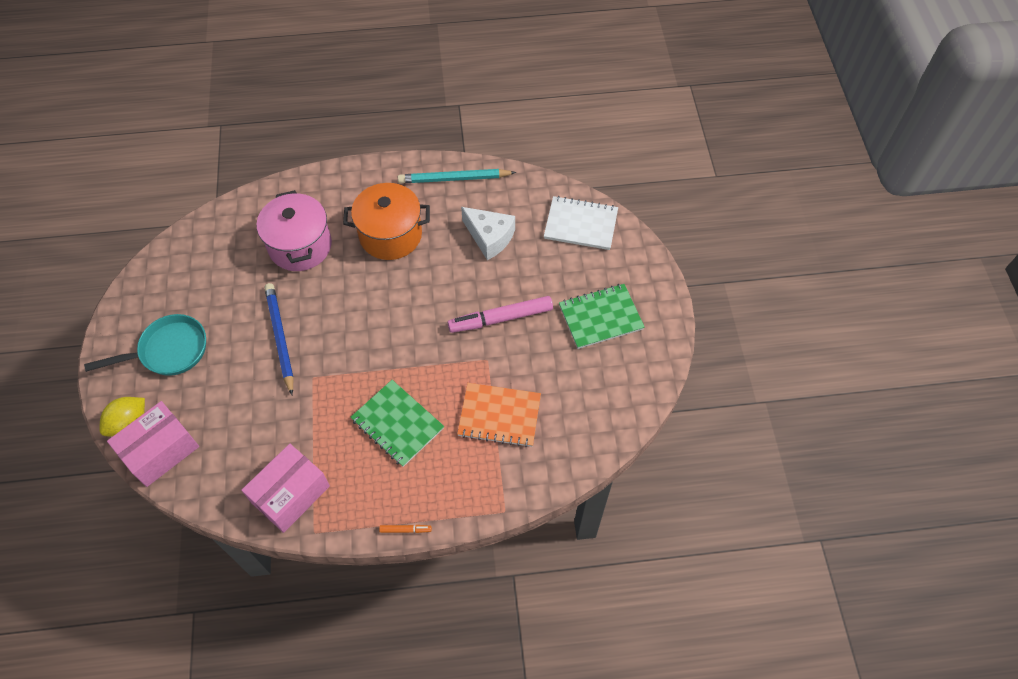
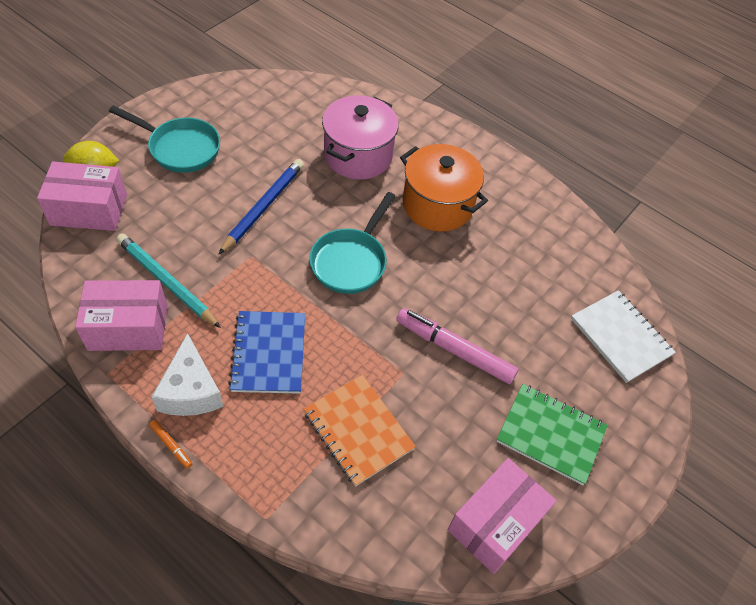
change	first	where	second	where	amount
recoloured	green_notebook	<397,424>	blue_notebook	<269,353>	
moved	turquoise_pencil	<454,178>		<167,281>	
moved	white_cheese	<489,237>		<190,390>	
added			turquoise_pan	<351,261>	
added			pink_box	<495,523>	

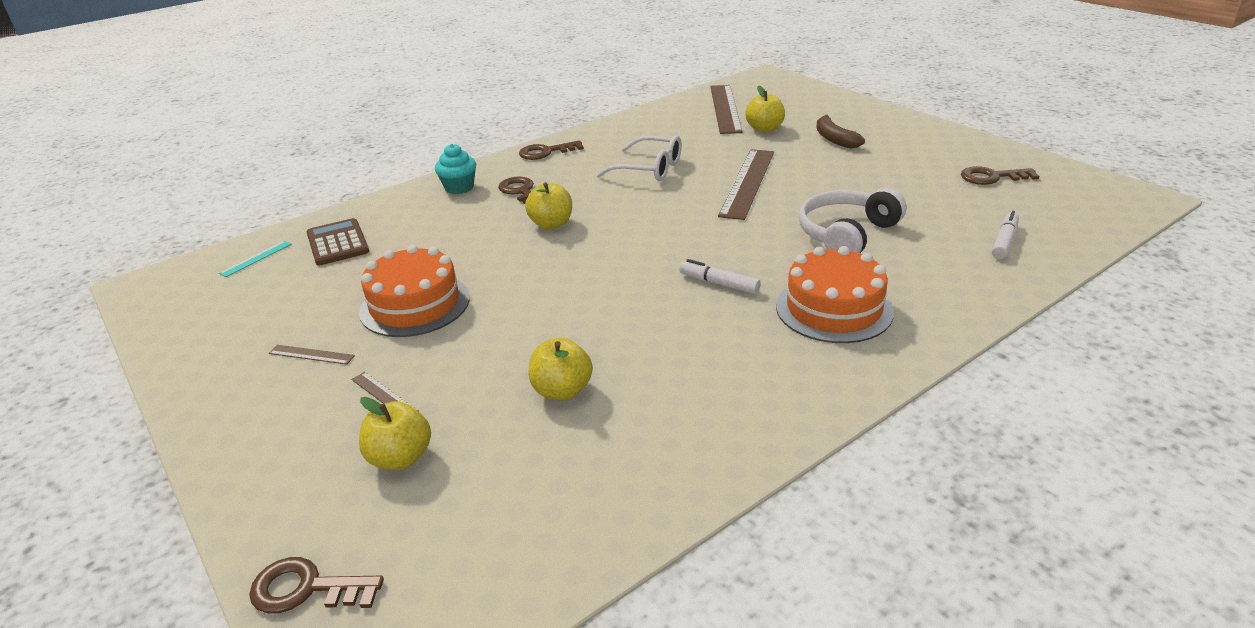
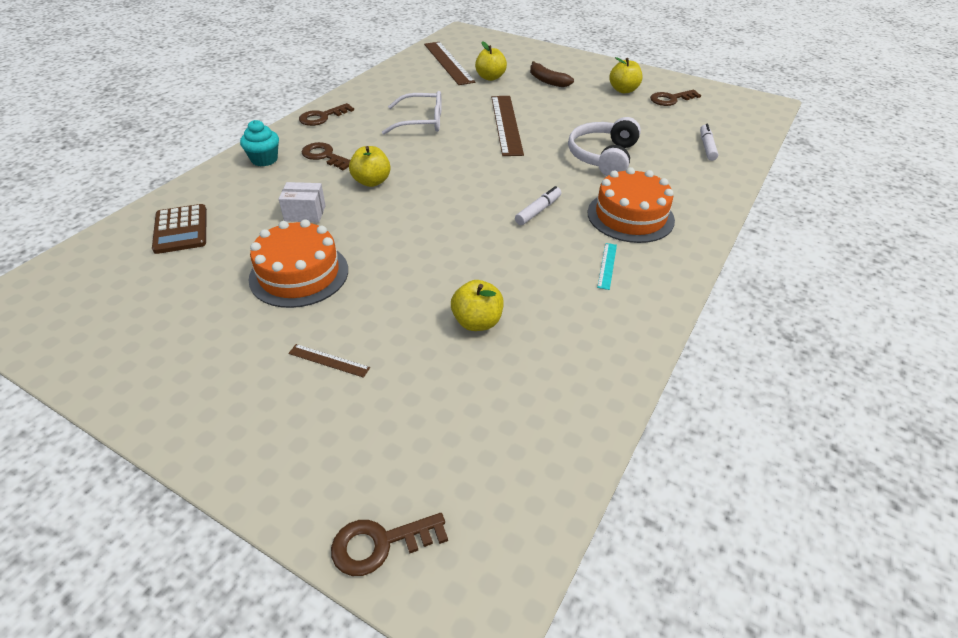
change	first	where	second	where	amount
moved	turquoise_ruler	<256,258>		<607,265>	
removed	brown_ruler	<311,354>			
turned	brown_calculator	<337,243>		<181,229>	150 degrees counterclockwise
moved	yellow_apple	<400,458>		<623,90>	
turned	white_marker	<719,283>		<538,211>	120 degrees clockwise
added			white_box	<305,213>	

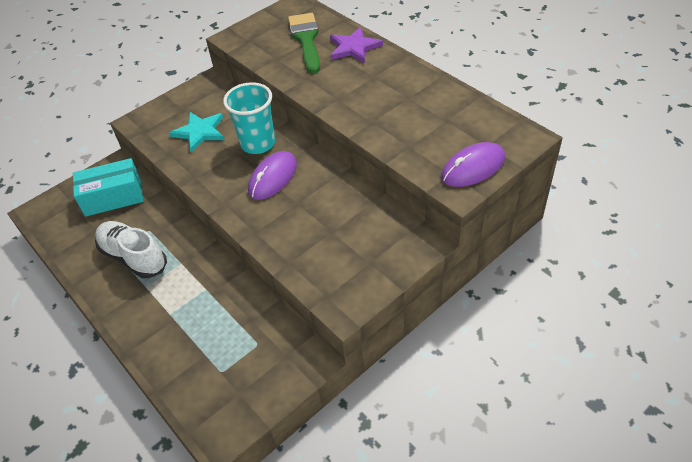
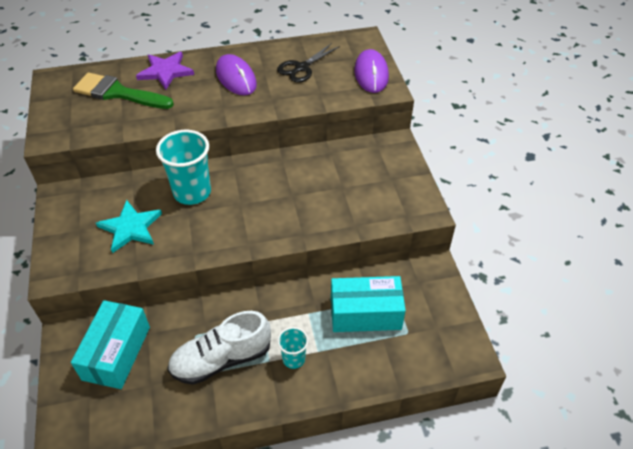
change	first	where	second	where	amount
moved	purple_mouse	<273,178>		<236,78>	
added			black_scissors	<302,68>	
added			turquoise_cup	<293,359>	
added			turquoise_box	<365,313>	

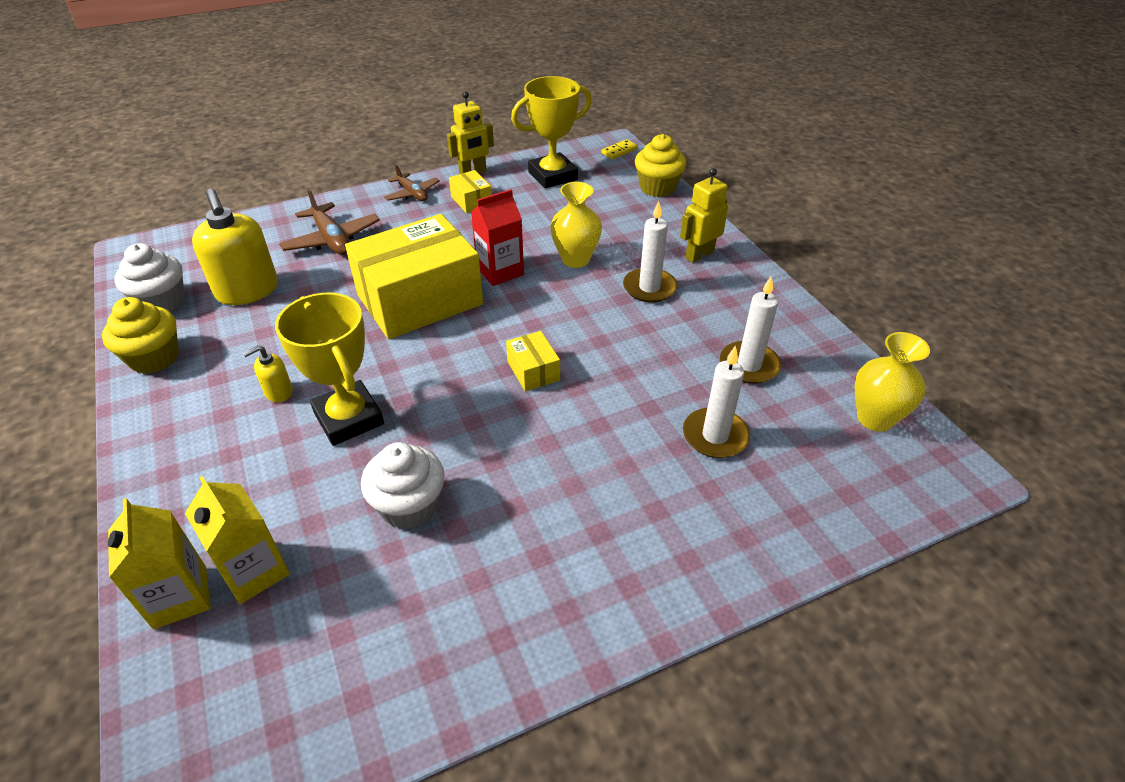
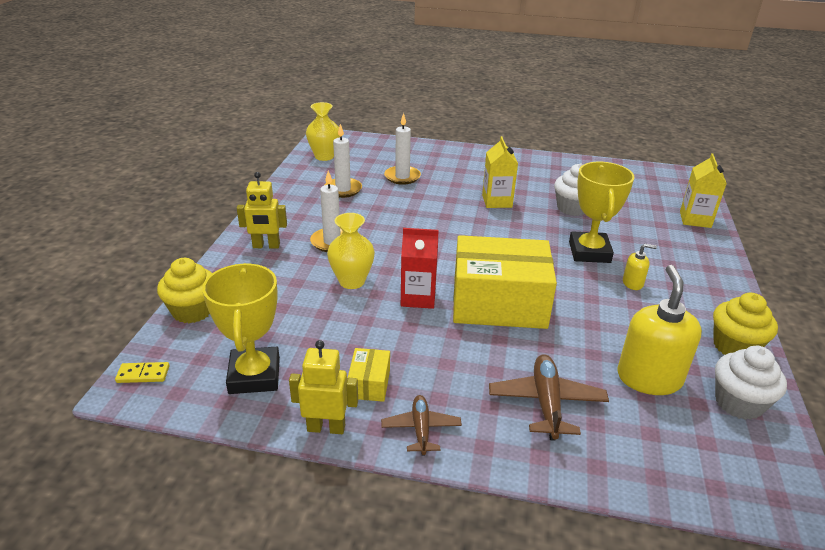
change	first	where	second	where	amount
moved	yellow_carton	<254,571>		<497,201>	
removed	yellow_box	<533,371>			
turned	yellow_trophy	<552,176>		<254,375>	75 degrees clockwise

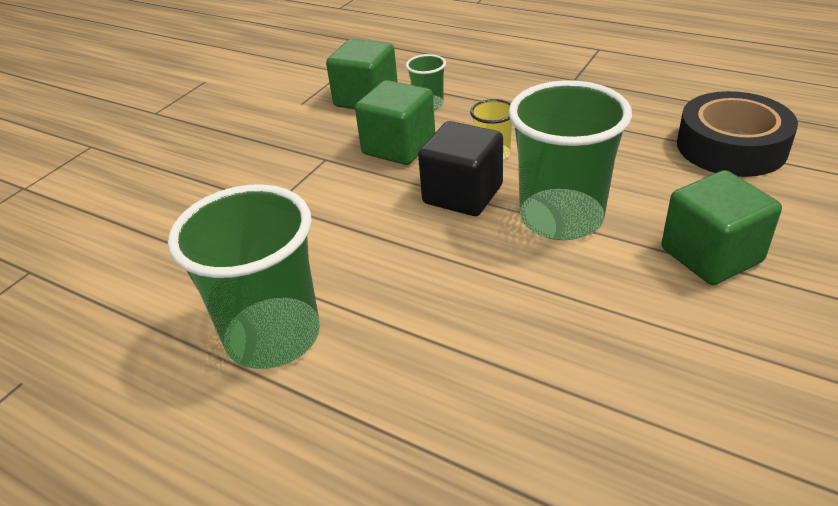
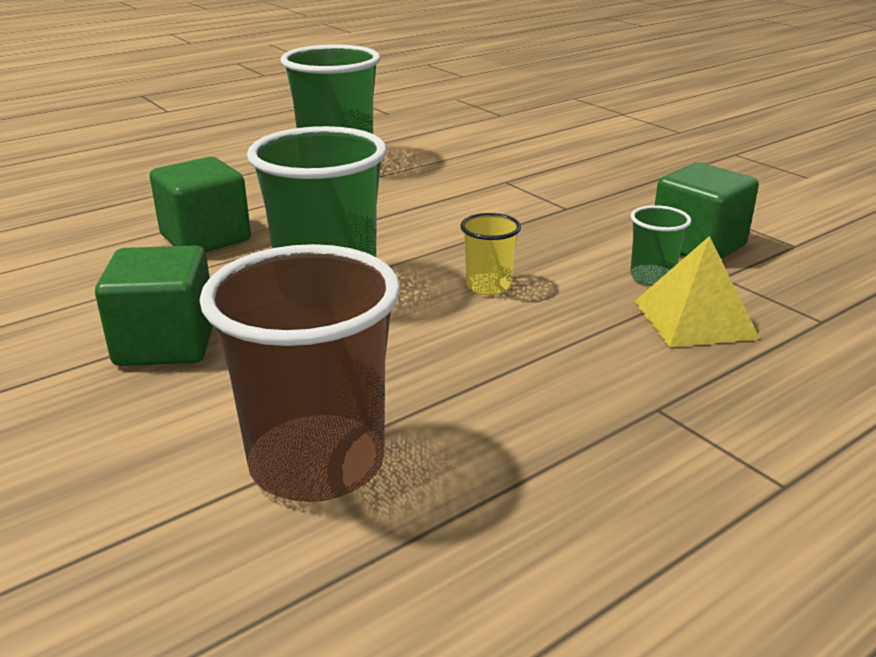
change	first	where	second	where	amount
moved	green_cube	<399,147>		<205,238>	
removed	black_cube	<462,194>			
replaced	black_tape	<731,146>	brown_cup	<317,463>	
added			yellow_pyramid	<695,319>	

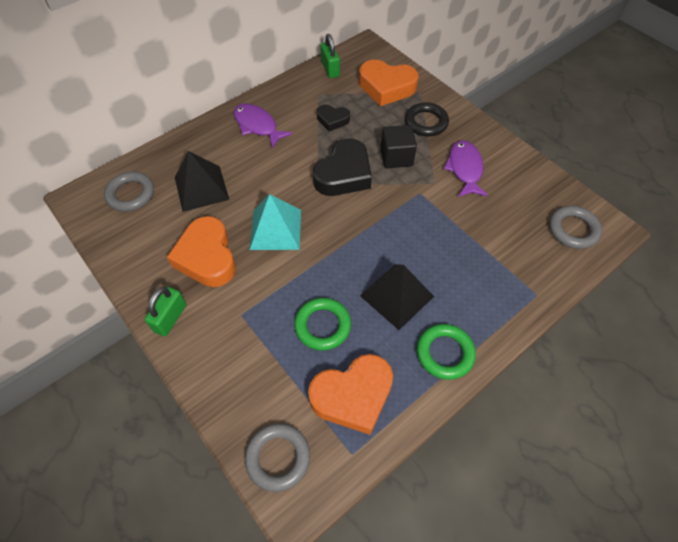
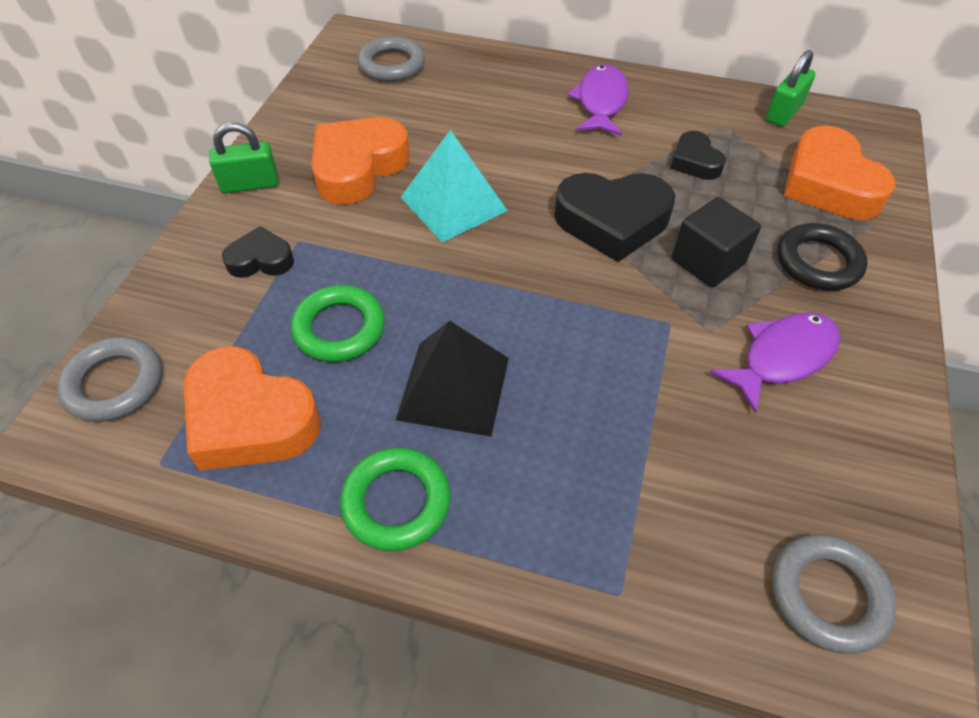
change	first	where	second	where	amount
removed	black_pyramid	<201,188>			
added			black_heart	<261,260>	

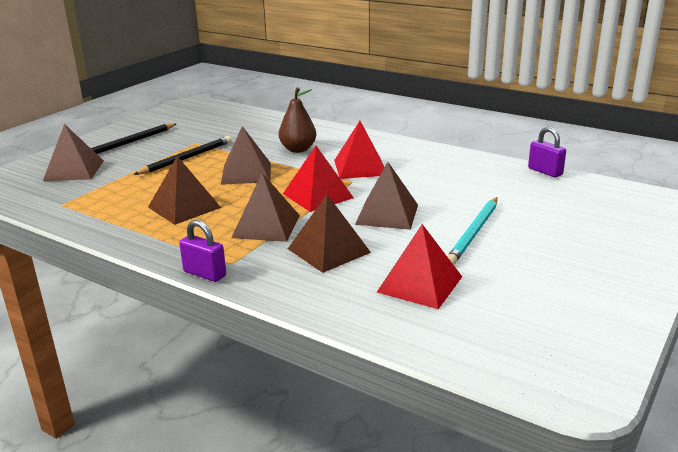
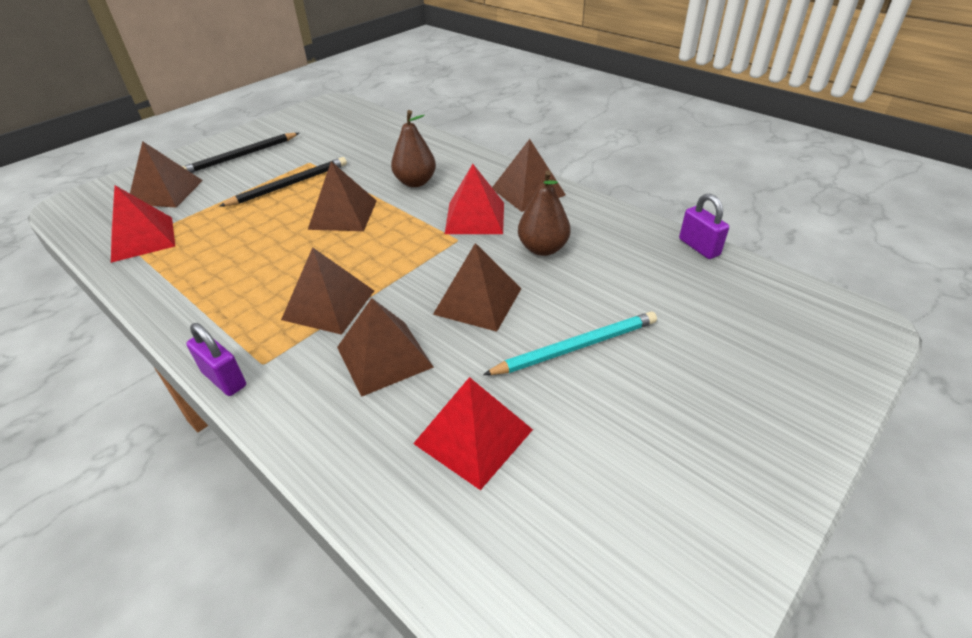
change	first	where	second	where	amount
moved	brown_pyramid	<184,207>		<528,191>	
moved	red_pyramid	<318,195>		<142,238>	
turned	turquoise_pencil	<474,232>		<575,347>	150 degrees counterclockwise
added			brown_pear	<543,249>	

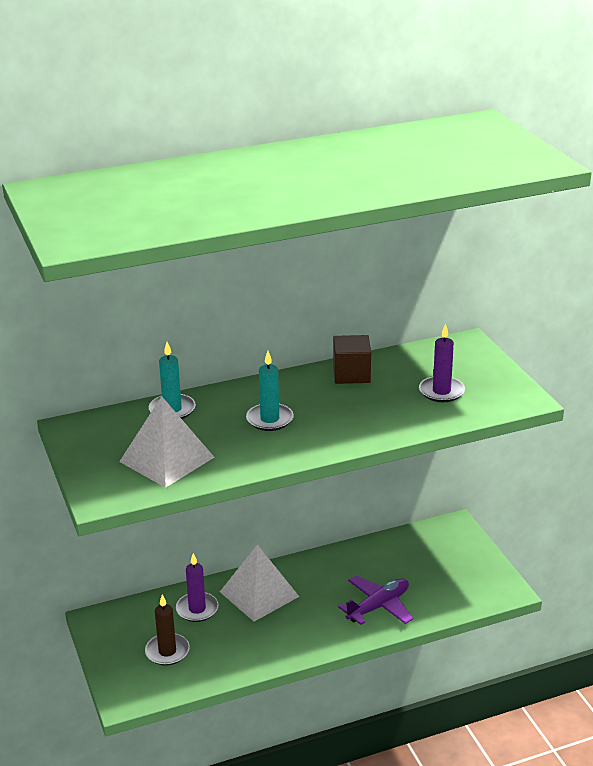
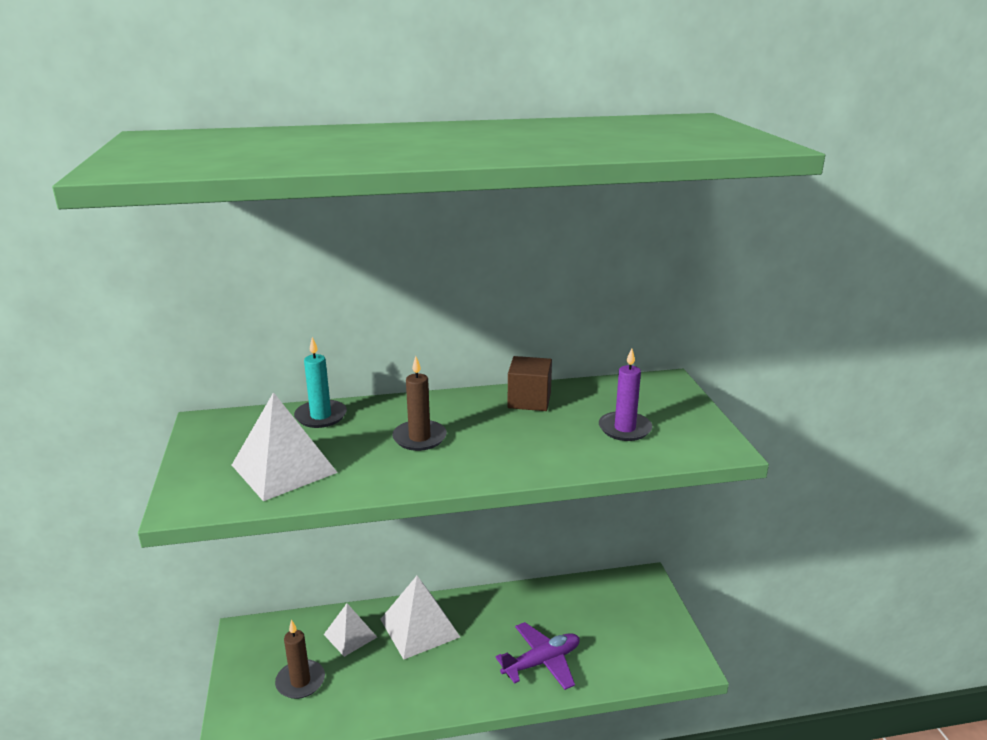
change	first	where	second	where	amount
replaced	purple_candle	<197,609>	white_pyramid	<350,635>	
recoloured	turquoise_candle	<270,419>	brown_candle	<419,438>	

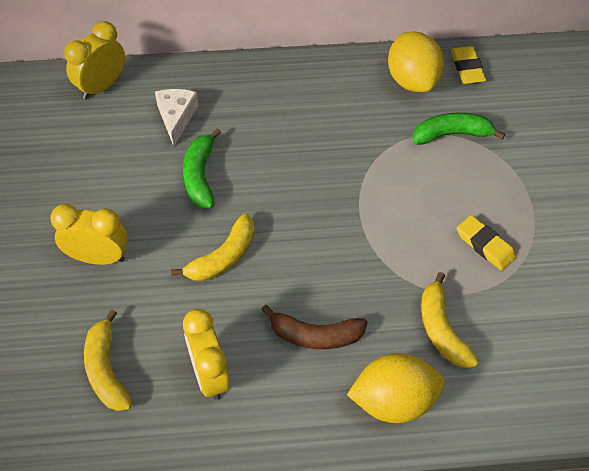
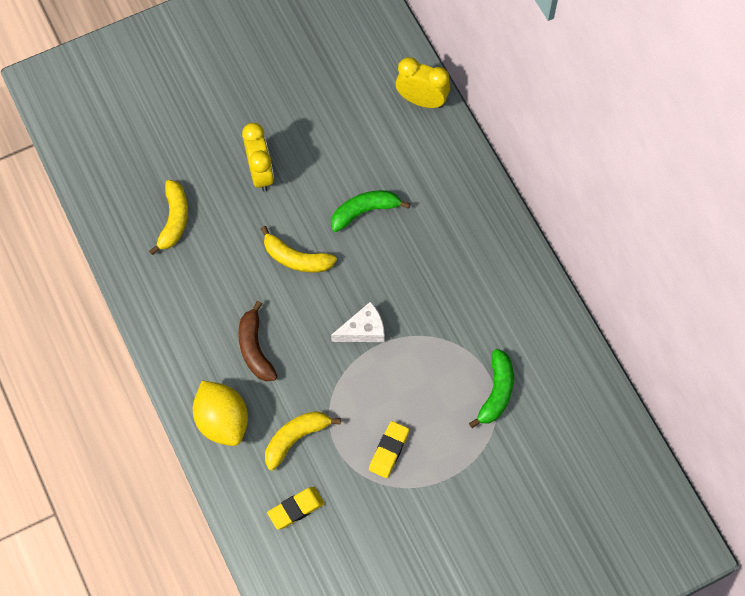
change	first	where	second	where	amount
turned	yellow_banana	<106,369>		<174,220>	135 degrees clockwise
moved	white_cheese	<176,118>		<363,330>	
removed	yellow_clock	<209,374>			
removed	yellow_lemon	<412,80>			
turned	green_banana	<452,134>		<496,392>	45 degrees clockwise
moved	yellow_eraser	<467,68>		<296,509>	

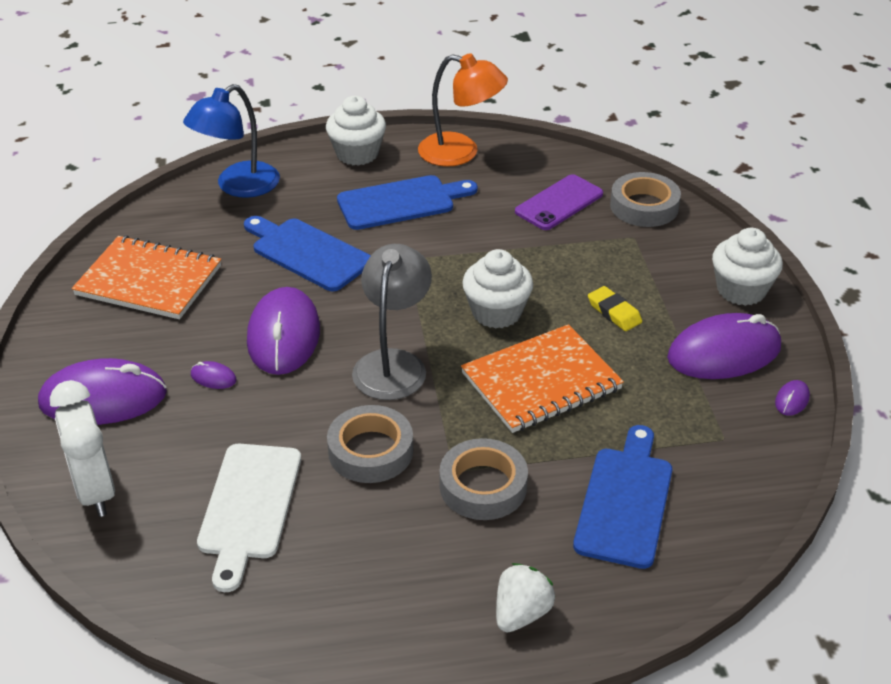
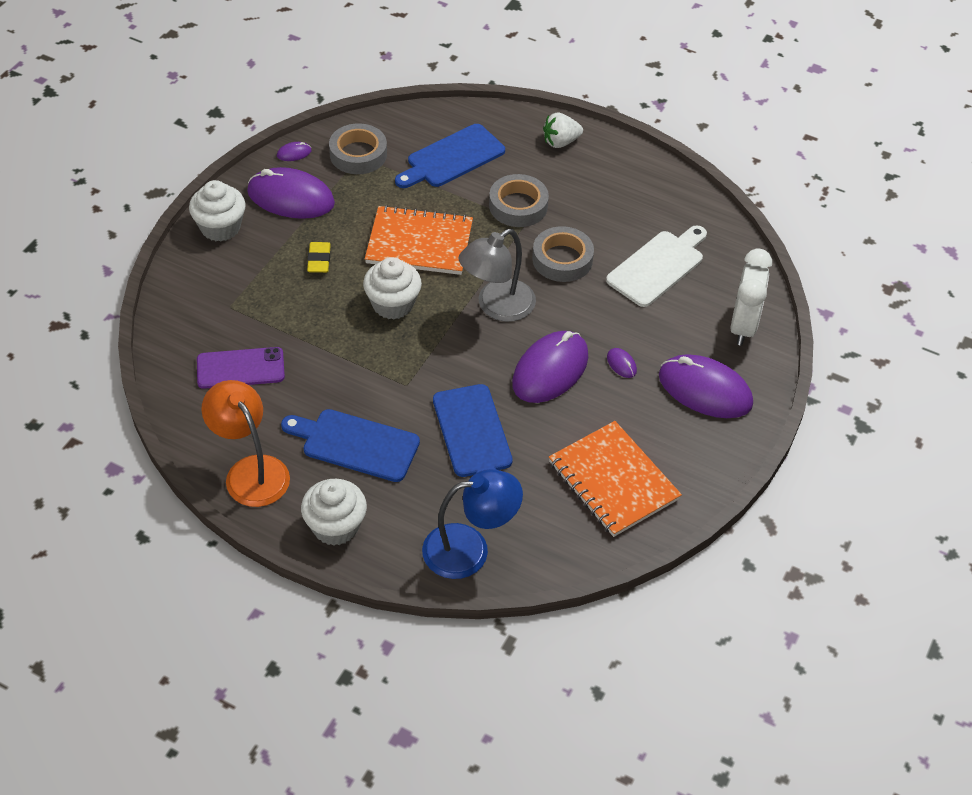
change	first	where	second	where	amount
moved	grey_tape	<644,206>		<358,154>	

